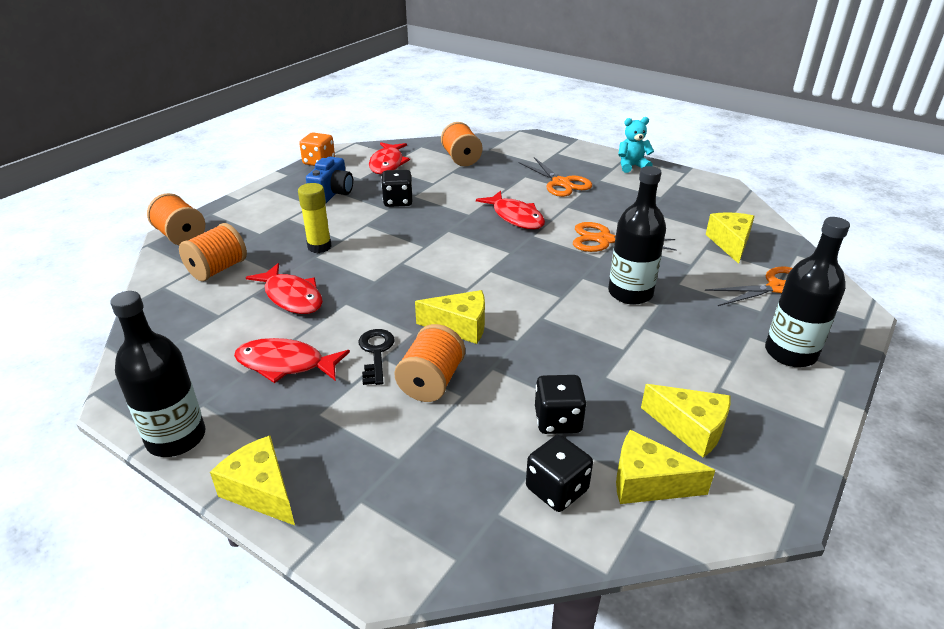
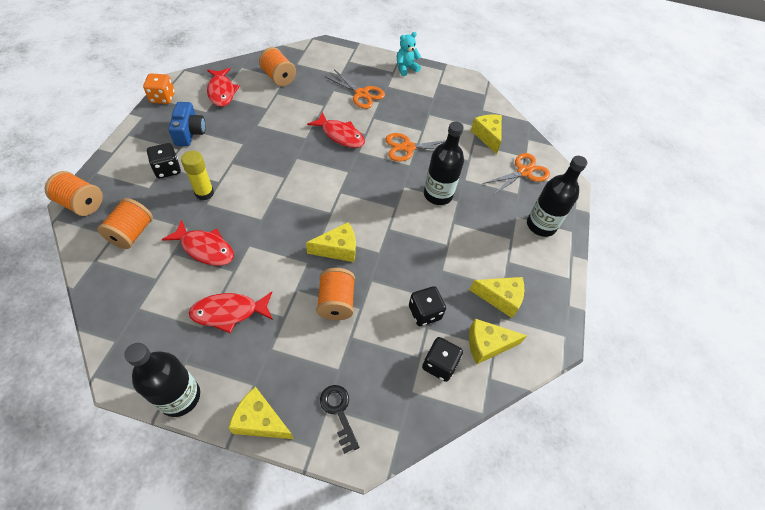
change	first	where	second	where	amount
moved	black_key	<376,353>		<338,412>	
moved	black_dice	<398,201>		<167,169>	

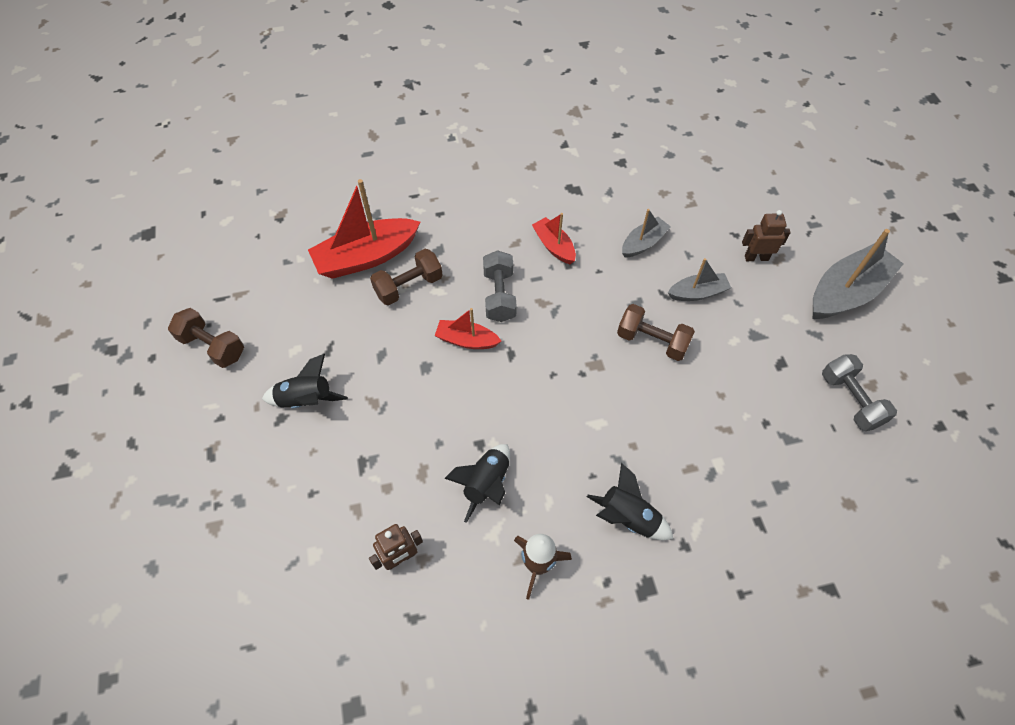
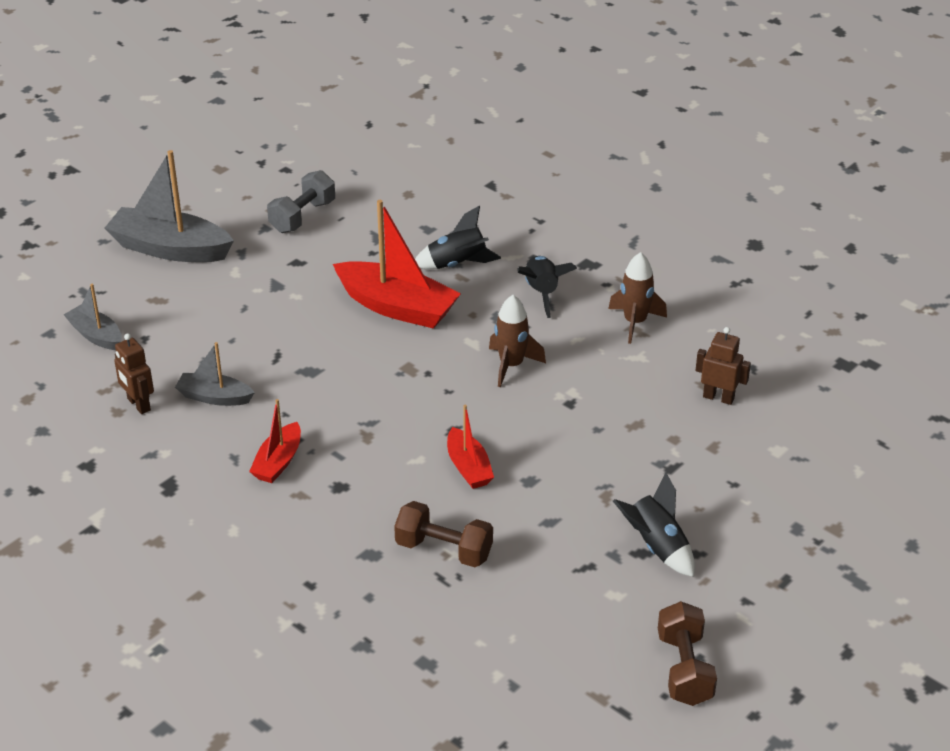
change	first	where	second	where	amount
moved	red_boat	<366,257>		<397,307>	
moved	black_rocket	<486,484>		<457,264>	
removed	grey_dumbbell	<499,296>			
removed	brown_dumbbell	<652,341>			
moved	grey_boat	<697,293>		<96,335>	
moved	brown_robot	<756,257>		<138,404>	
added			brown_rocket	<511,365>	

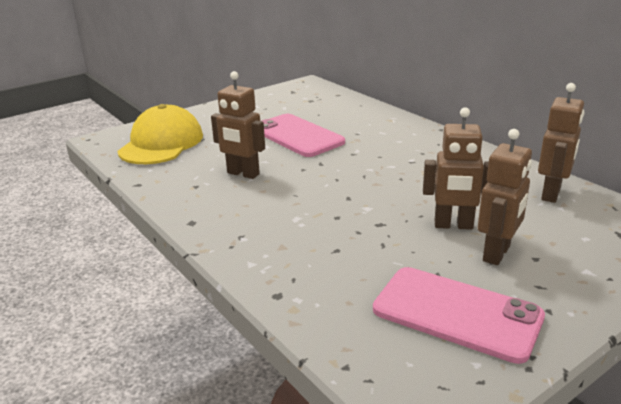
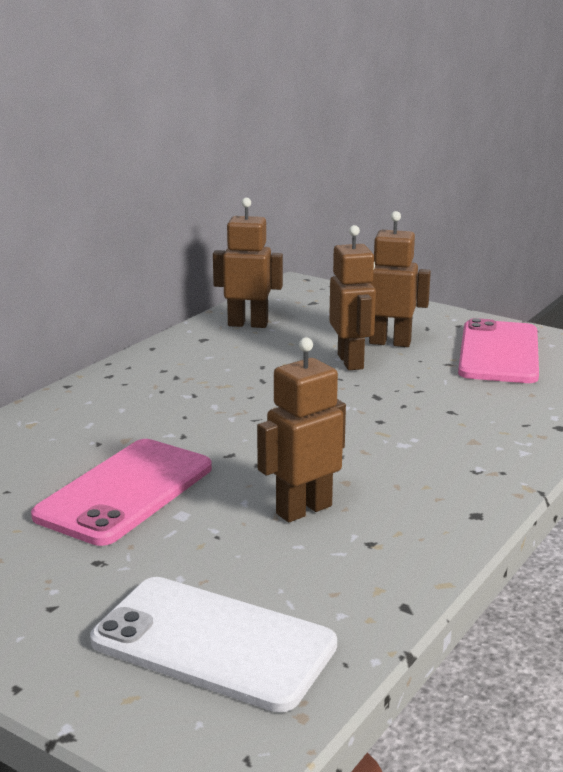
change	first	where	second	where	amount
replaced	yellow_cap	<161,143>	white_phone	<213,643>	
turned	brown_robot	<243,174>		<303,509>	135 degrees counterclockwise

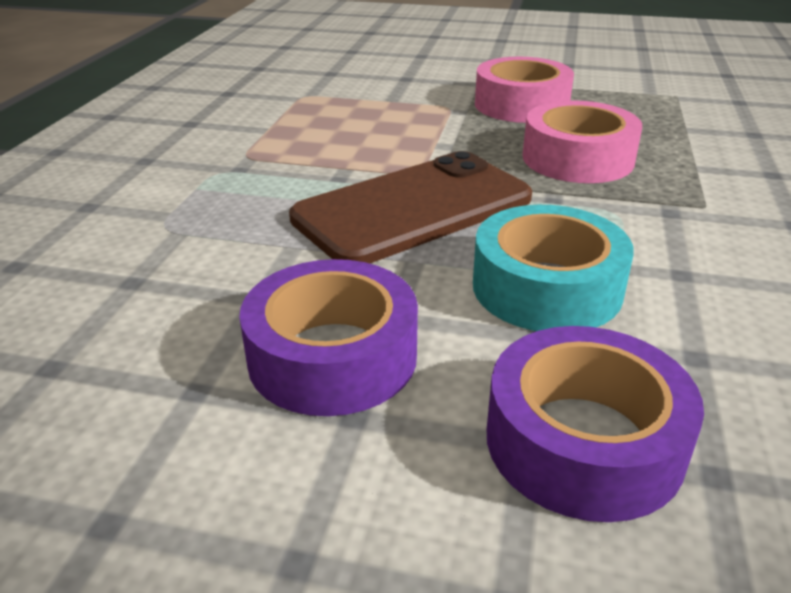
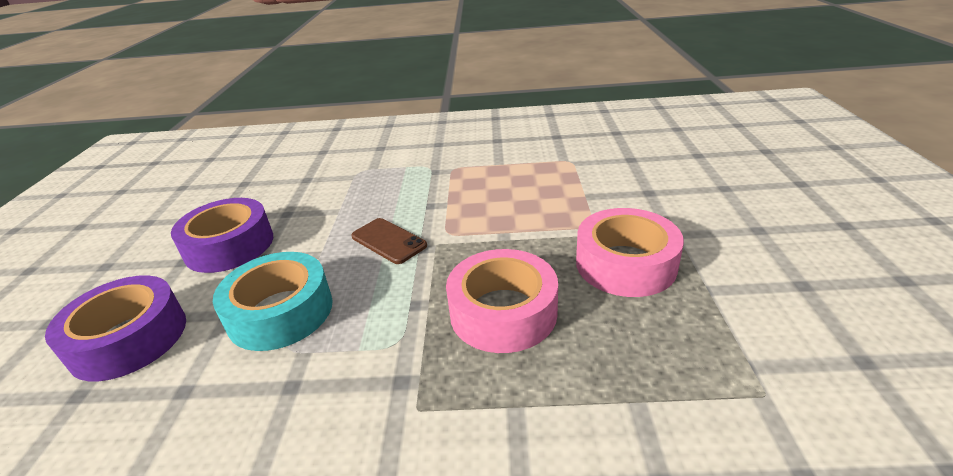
change	first	where	second	where	amount
resized	brown_phone	<413,209>		<388,241>	x0.48

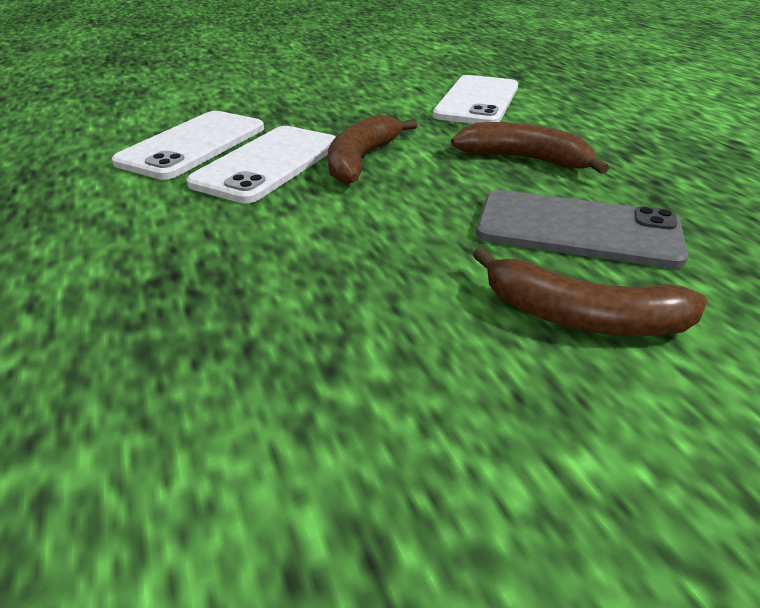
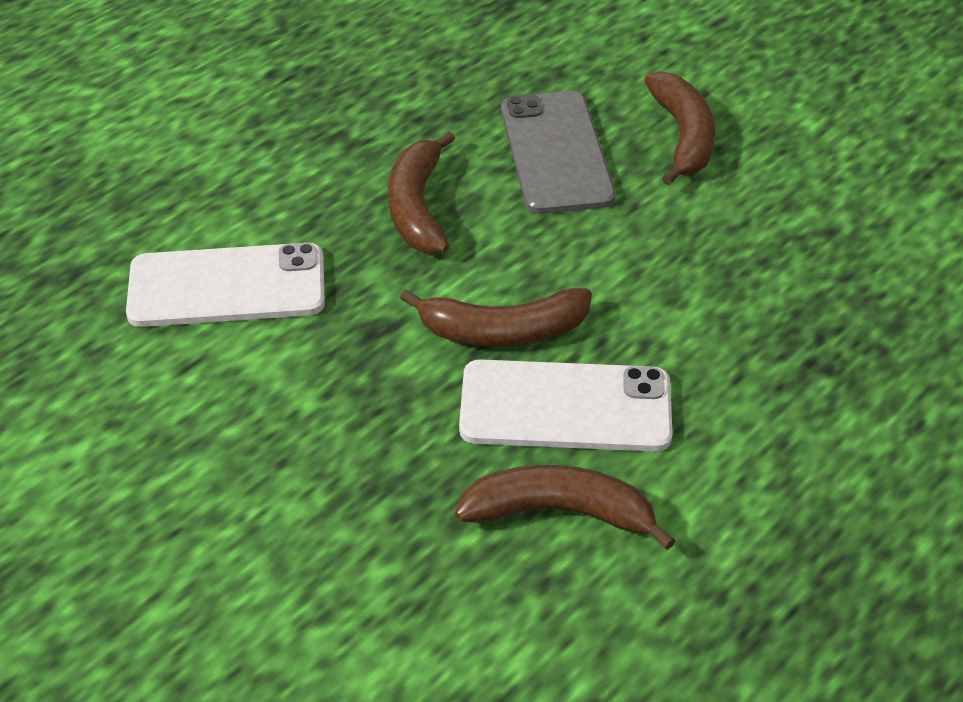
change	first	where	second	where	amount
replaced	white_phone	<193,145>	brown_banana	<560,512>	

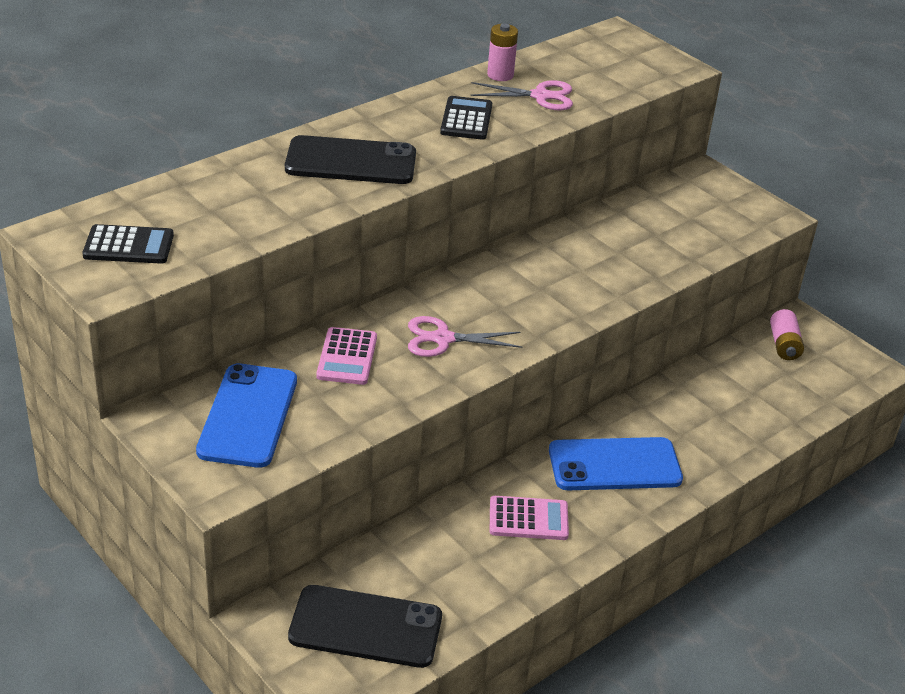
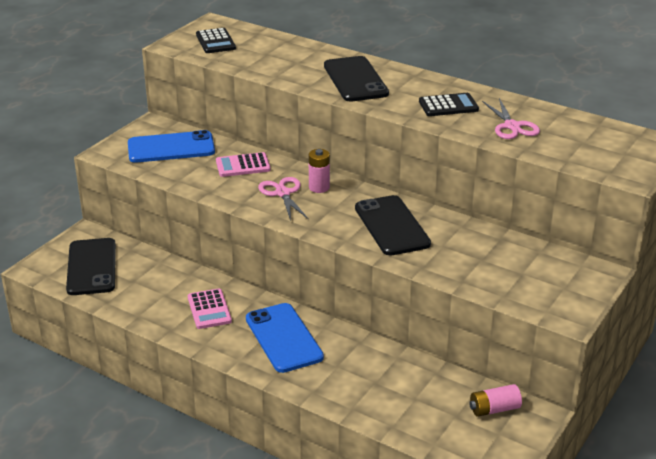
change	first	where	second	where	amount
moved	pink_battery	<500,75>		<319,187>	
added			black_phone	<392,226>	

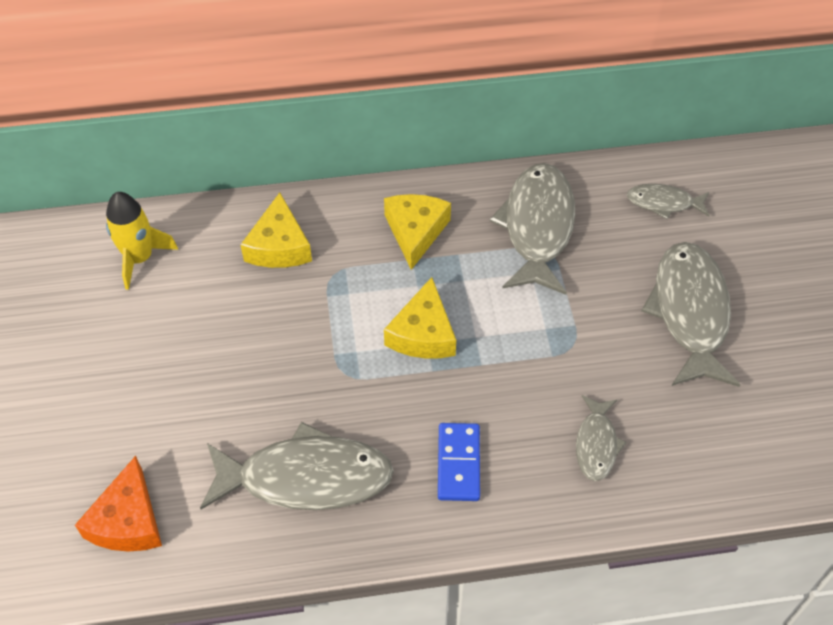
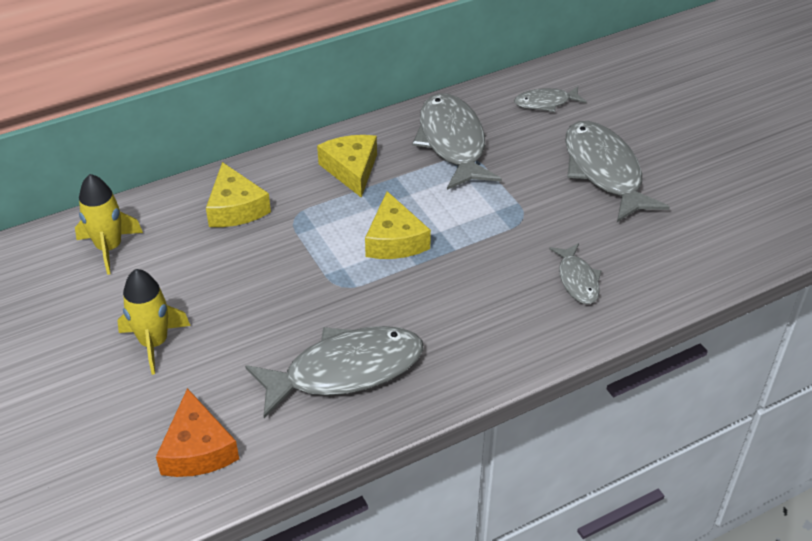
change	first	where	second	where	amount
removed	blue_domino	<459,463>			
added			yellow_rocket	<154,343>	

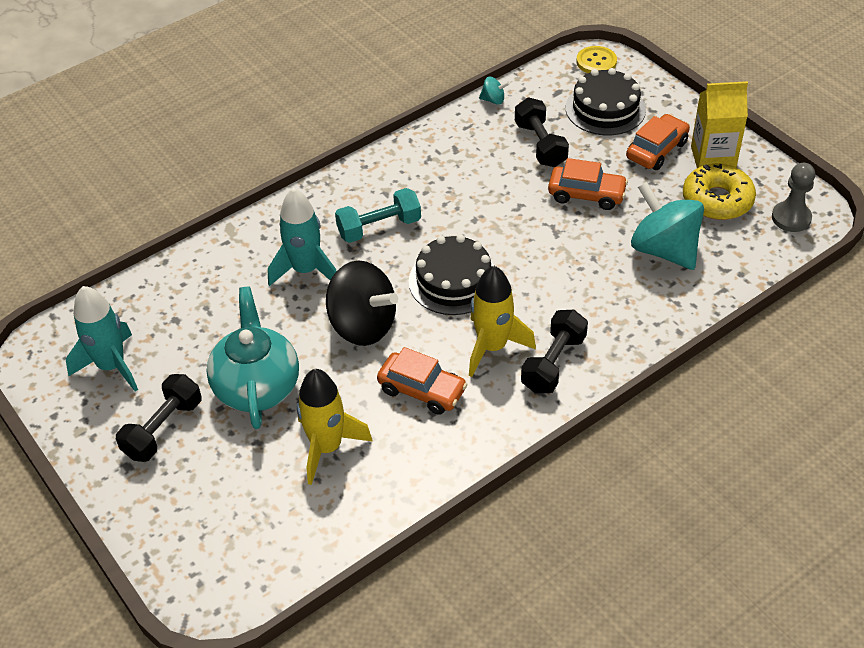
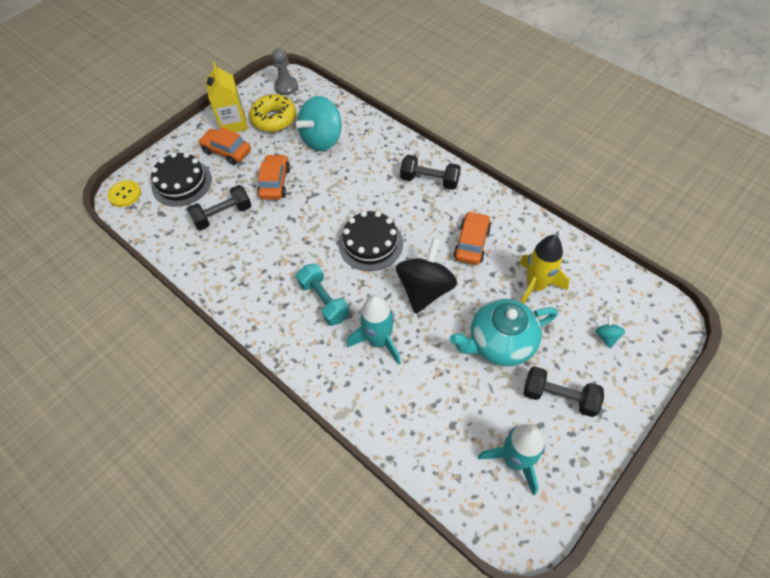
change	first	where	second	where	amount
removed	yellow_rocket	<492,347>			
moved	turquoise_spinning_top	<493,100>		<606,336>	

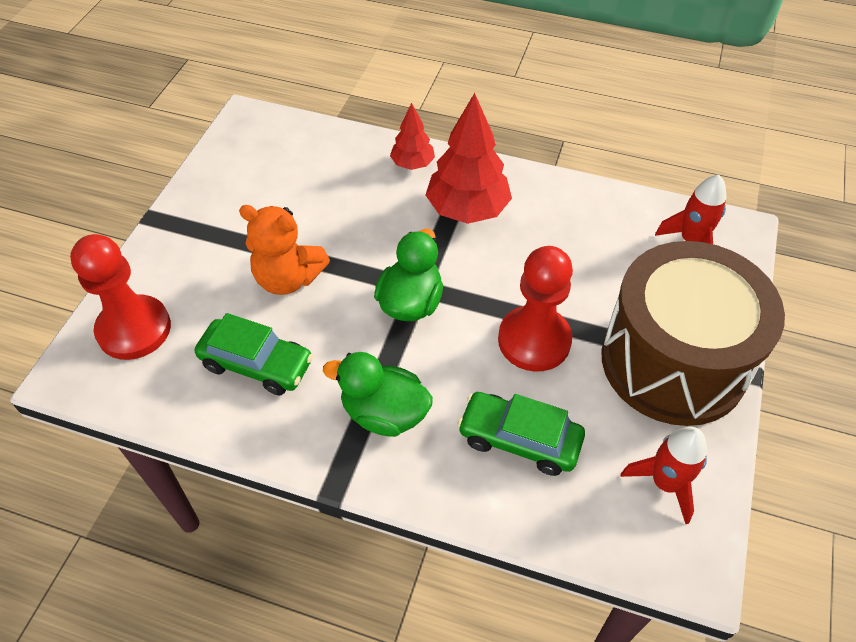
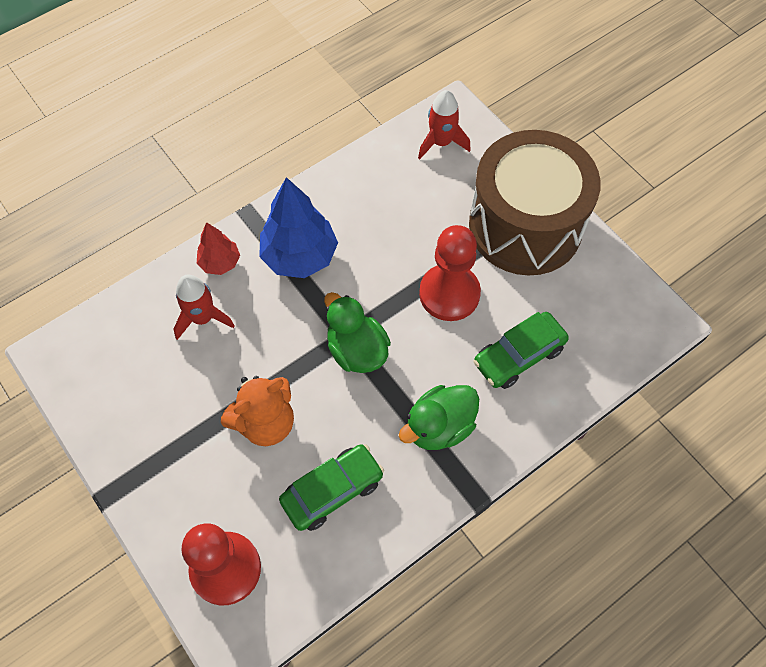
change	first	where	second	where	amount
recoloured	red_tree	<467,209>	blue_tree	<299,256>	
moved	red_rocket	<665,483>		<202,318>	

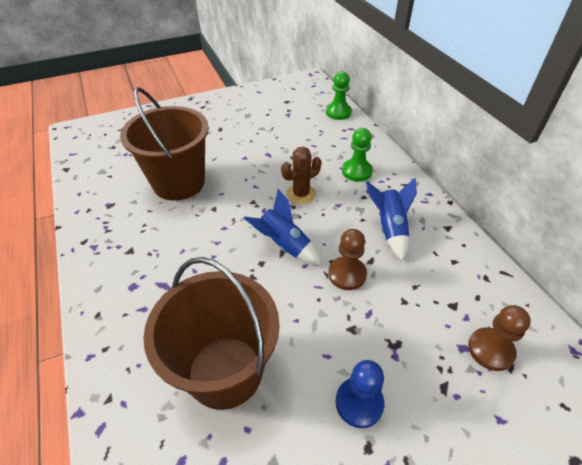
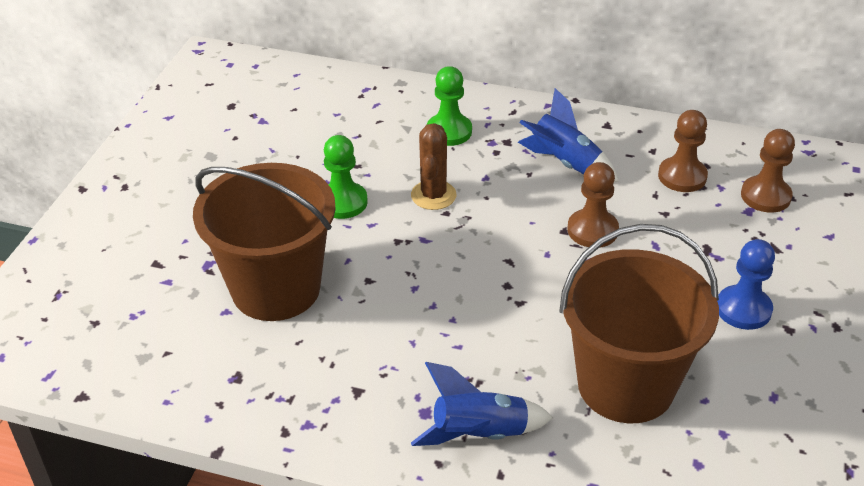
change	first	where	second	where	amount
moved	blue_rocket	<284,245>		<479,435>	
moved	green_pawn	<338,112>		<343,202>	
added			brown_pawn	<682,176>	

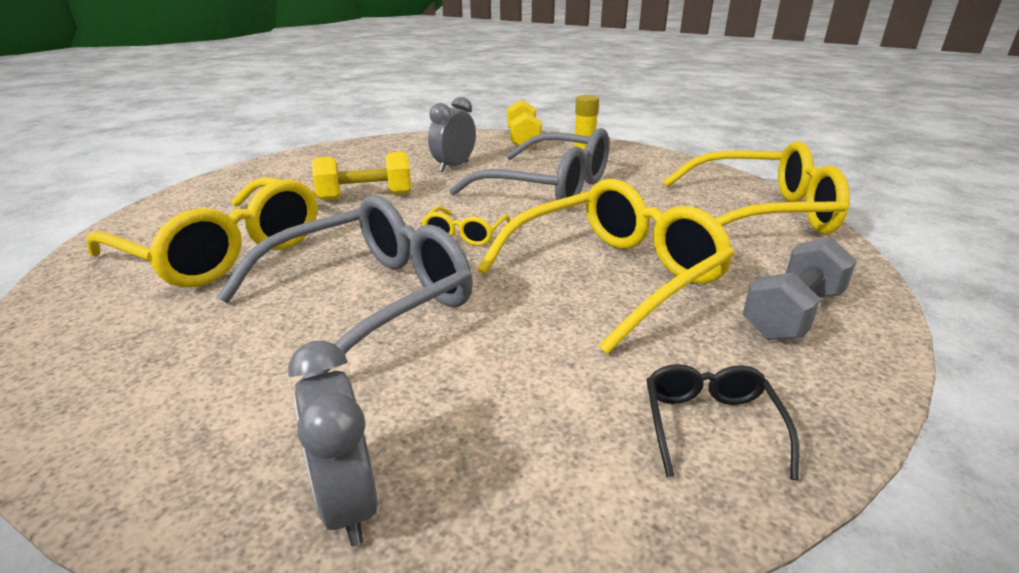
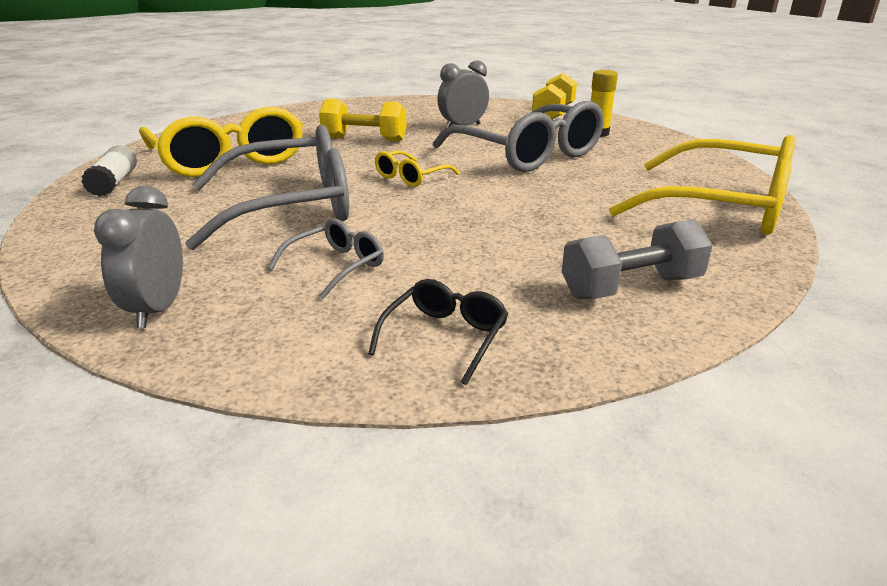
change	first	where	second	where	amount
removed	yellow_glasses	<614,275>			
added			white_glue_stick	<114,183>	
added			grey_glasses	<336,266>	

